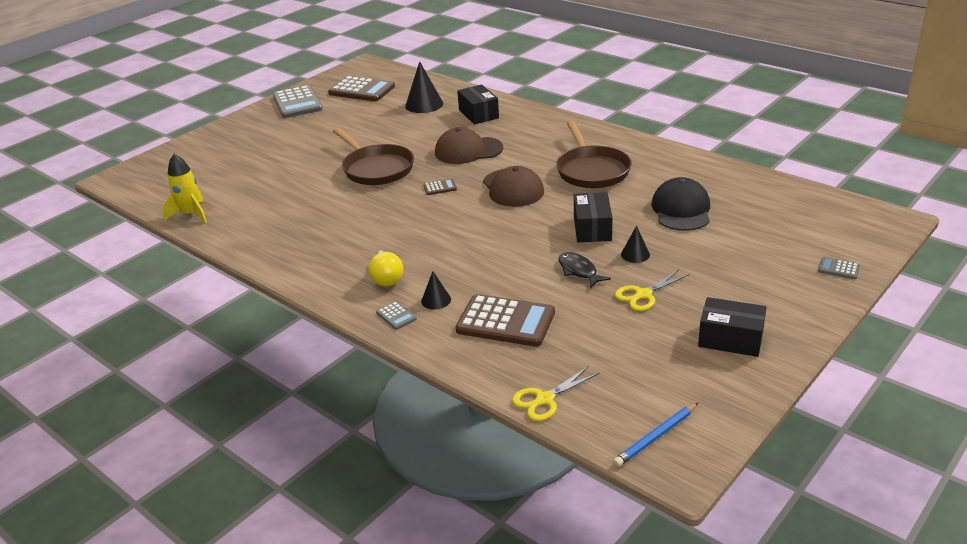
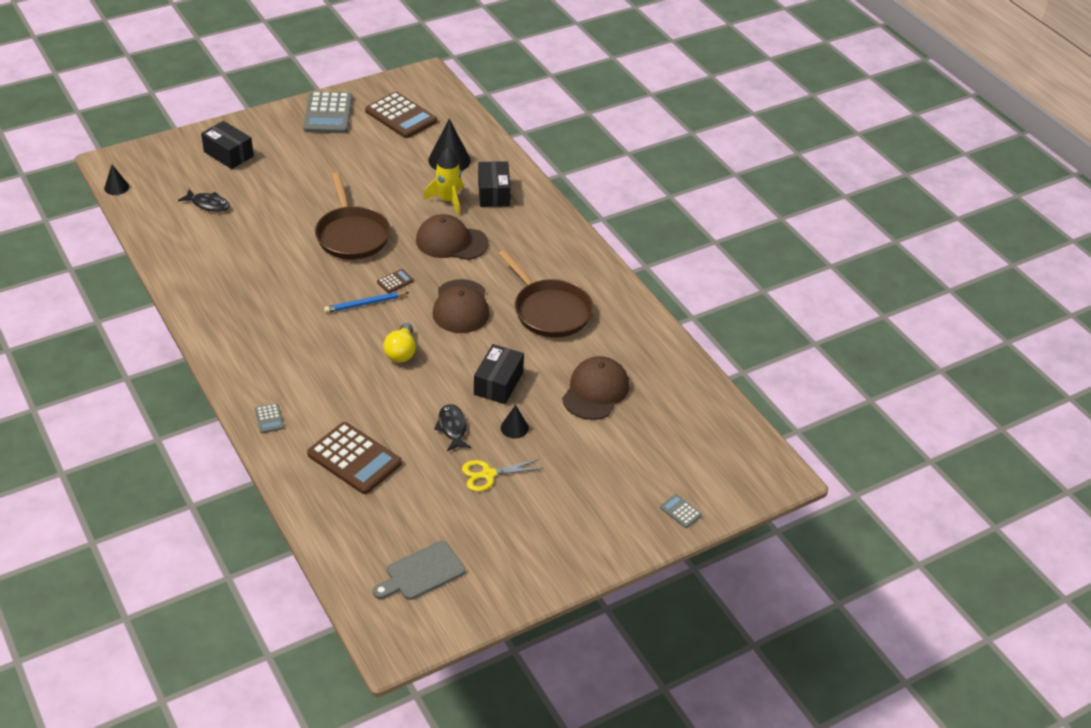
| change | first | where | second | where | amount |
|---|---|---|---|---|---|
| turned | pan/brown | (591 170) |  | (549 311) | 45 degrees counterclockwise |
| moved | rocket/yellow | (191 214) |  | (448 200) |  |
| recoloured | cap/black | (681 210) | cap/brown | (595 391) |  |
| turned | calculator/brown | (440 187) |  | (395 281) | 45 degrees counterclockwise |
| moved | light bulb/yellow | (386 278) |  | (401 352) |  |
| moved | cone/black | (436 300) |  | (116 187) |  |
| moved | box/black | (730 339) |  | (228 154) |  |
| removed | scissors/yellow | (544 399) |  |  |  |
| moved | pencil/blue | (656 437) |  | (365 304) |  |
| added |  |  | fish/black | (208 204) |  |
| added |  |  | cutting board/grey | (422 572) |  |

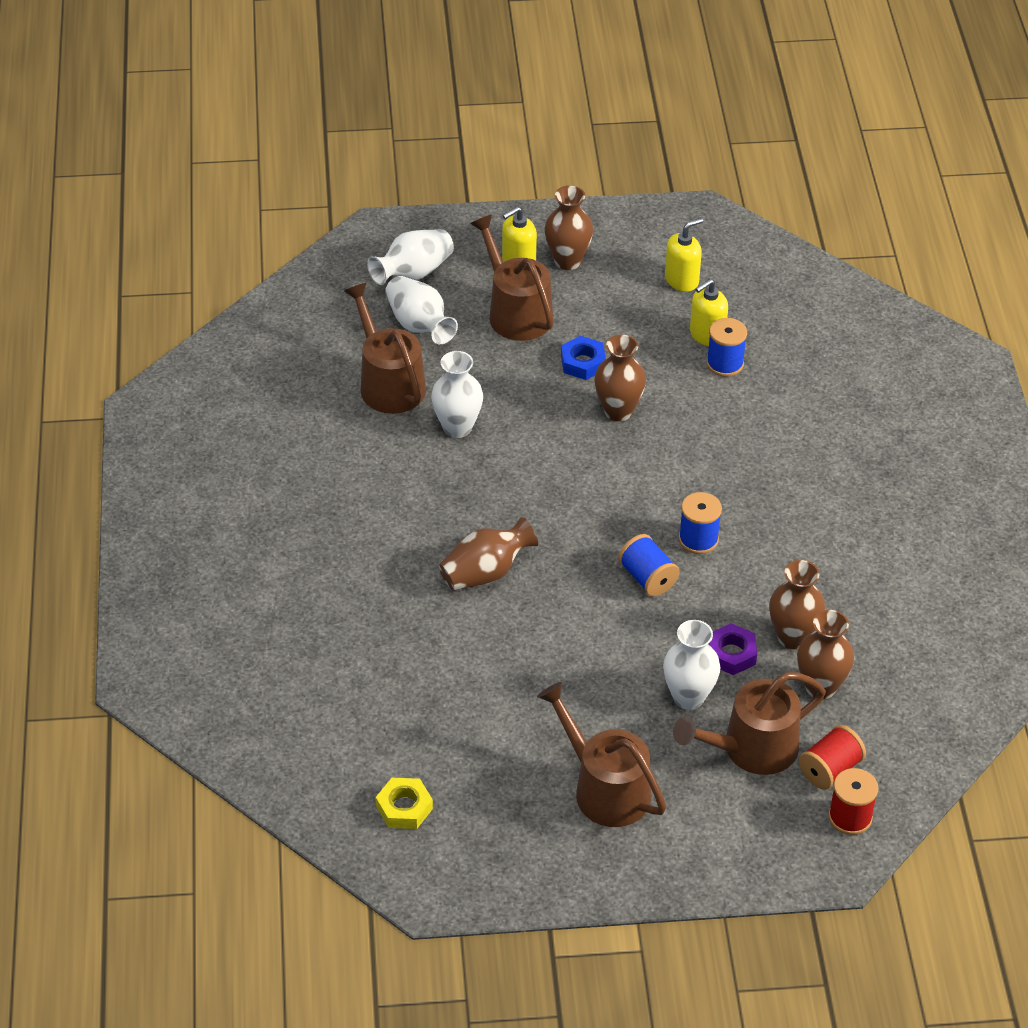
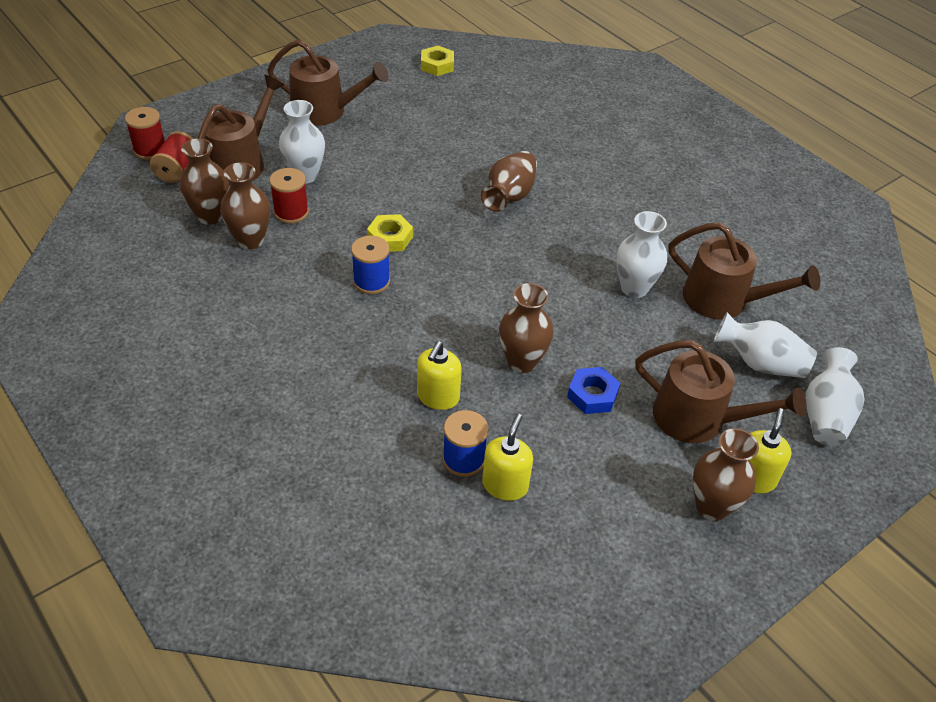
| change | first | where | second | where | amount |
|---|---|---|---|---|---|
| moved | soap dispenser/yellow | (682 280) |  | (438 397) |  |
| replaced | spool/blue | (647 578) | nut/yellow | (390 238) |  |
| replaced | nut/purple | (731 654) | spool/red | (291 212) |  |

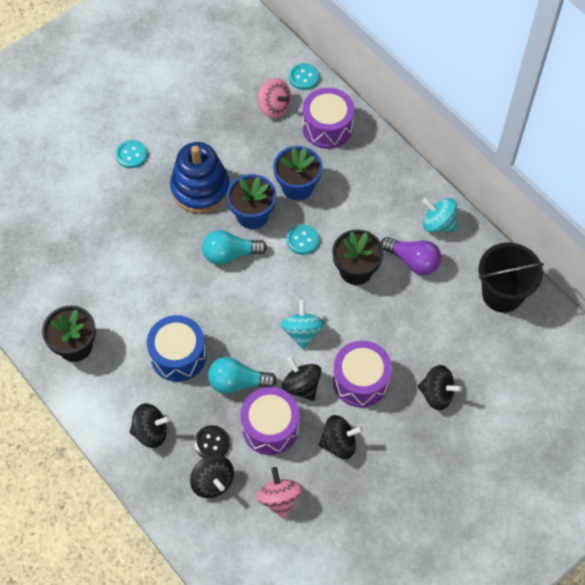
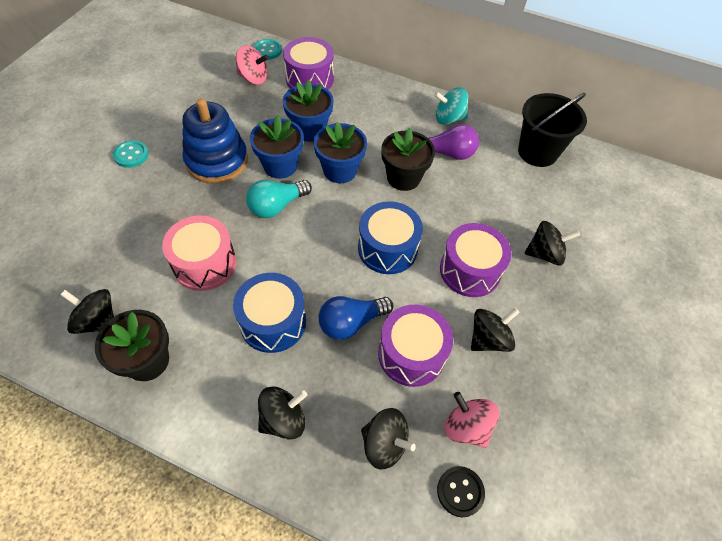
| change | first | where | second | where | amount |
|---|---|---|---|---|---|
| replaced | button/turquoise | (302 240) | flower pot/blue | (340 170) |  |
| replaced | spinning top/turquoise | (302 332) | drum/blue | (387 248) |  |
| moved | spinning top/black | (301 386) |  | (98 321) |  |
| recoloured | light bulb/turquoise | (237 382) | light bulb/blue | (351 323) |  |
| moved | button/black | (212 443) |  | (460 491) |  |
| added |  |  | drum/pink | (205 264) |  |

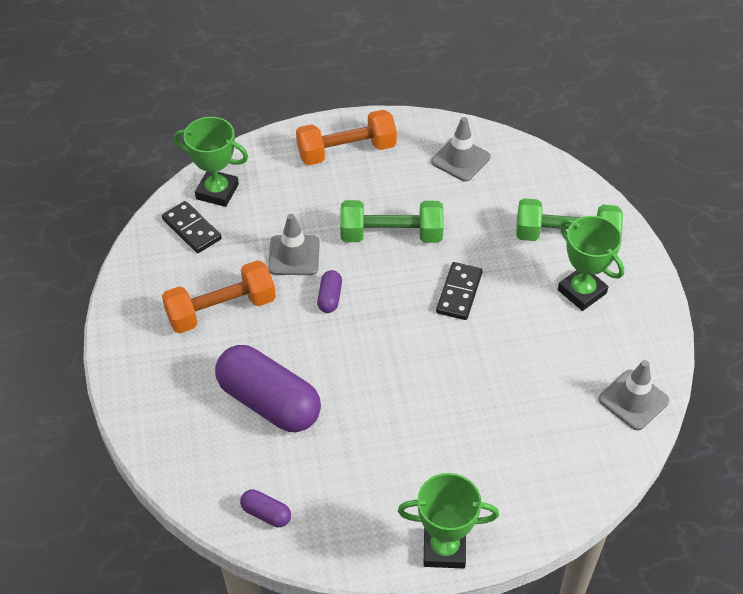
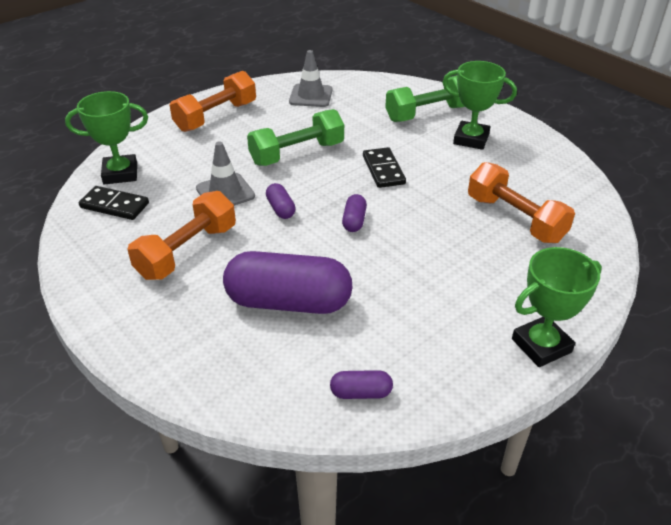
| change | first | where | second | where | amount |
|---|---|---|---|---|---|
| removed | traffic cone/grey | (633 400) |  |  |  |
| added |  |  | dumbbell/orange | (515 219) |  |
| added |  |  | capsule/purple | (354 221) |  |

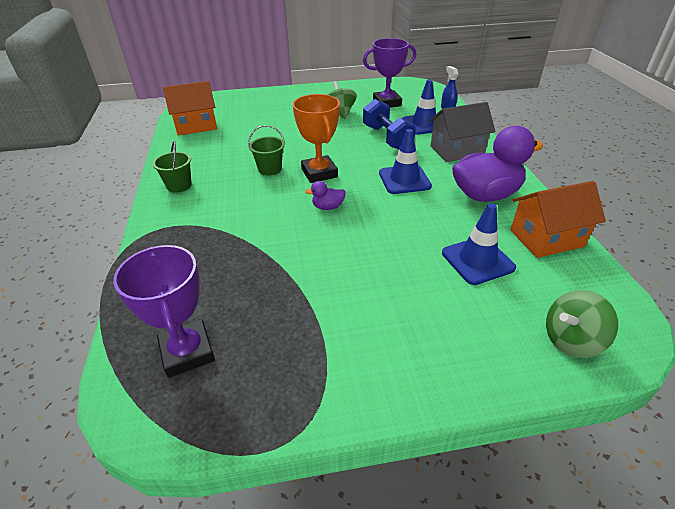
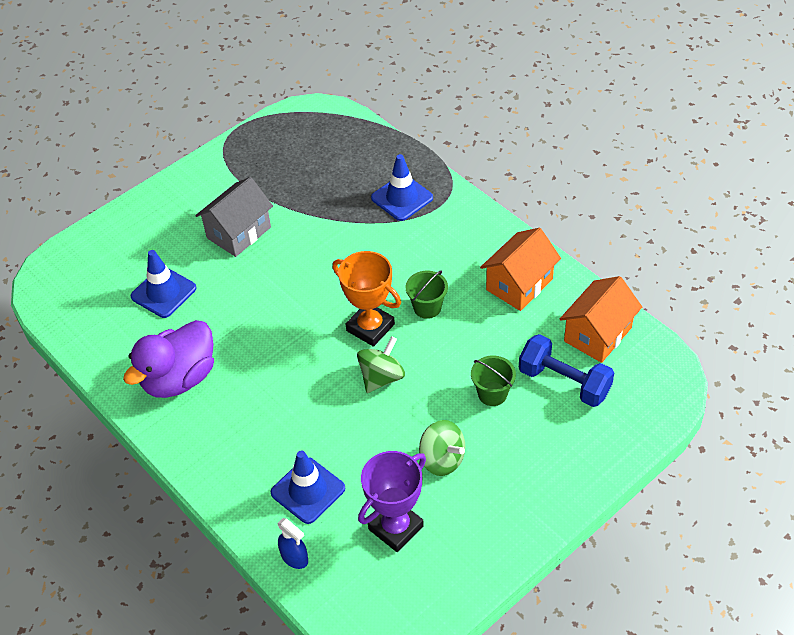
| change | first | where | second | where | amount |
|---|---|---|---|---|---|
| moved | dumbbell/blue | (387 138) |  | (564 382) |  |
| moved | house/grey | (457 150) |  | (239 232) |  |
| moved | traffic cone/blue | (404 180) |  | (402 198) |  |
| moved | bucket/green | (179 185) |  | (492 394) |  |
| removed | duck/purple | (327 207) |  |  |  |
| moved | house/orange | (546 238) |  | (519 284) |  |
| removed | trophy/purple | (187 352) |  |  |  |
| moved | spinning top/green | (571 340) |  | (381 377) |  |

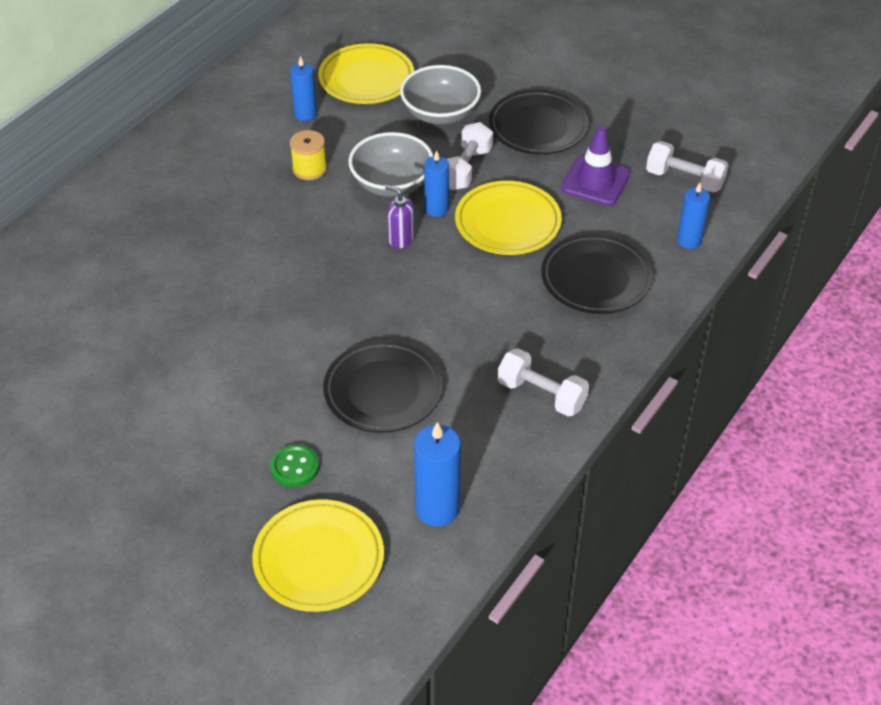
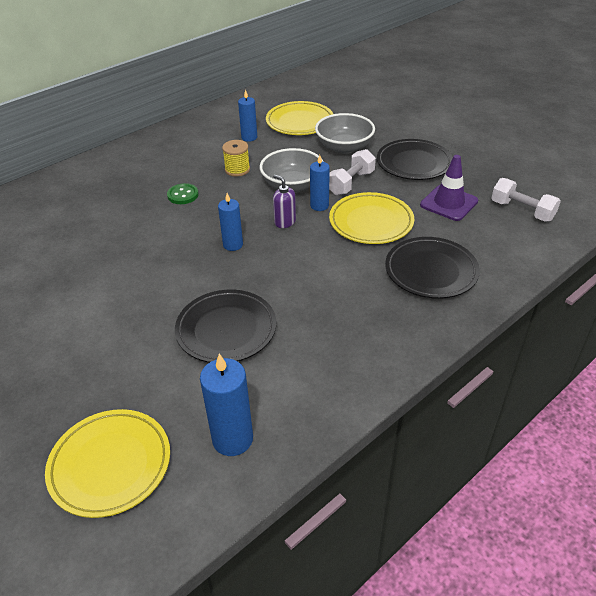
| change | first | where | second | where | amount |
|---|---|---|---|---|---|
| moved | candle/blue | (689 240) |  | (233 245) |  |
| removed | dumbbell/white | (541 394) |  |  |  |
| moved | button/green | (294 467) |  | (183 195) |  |

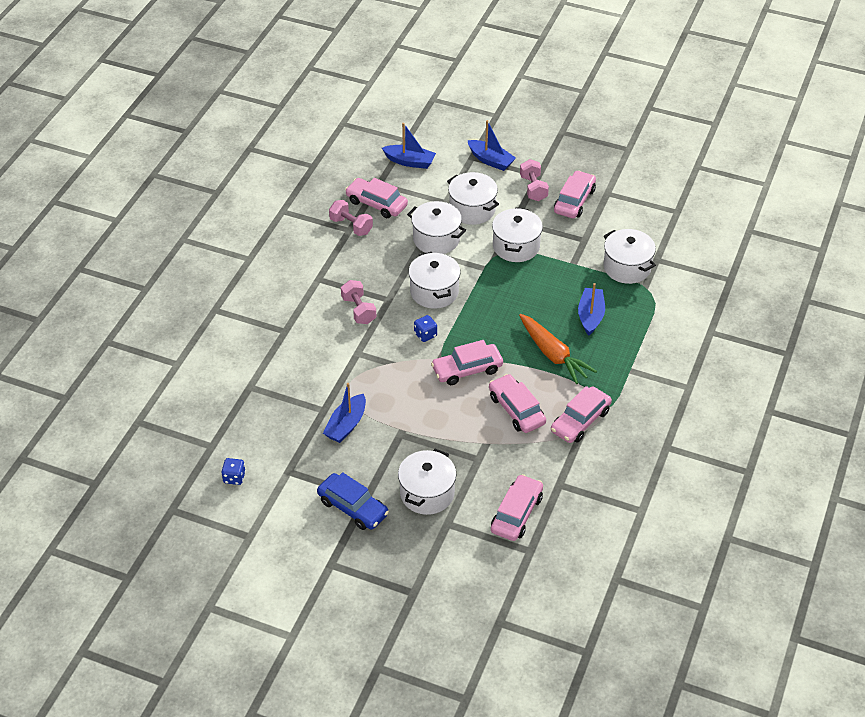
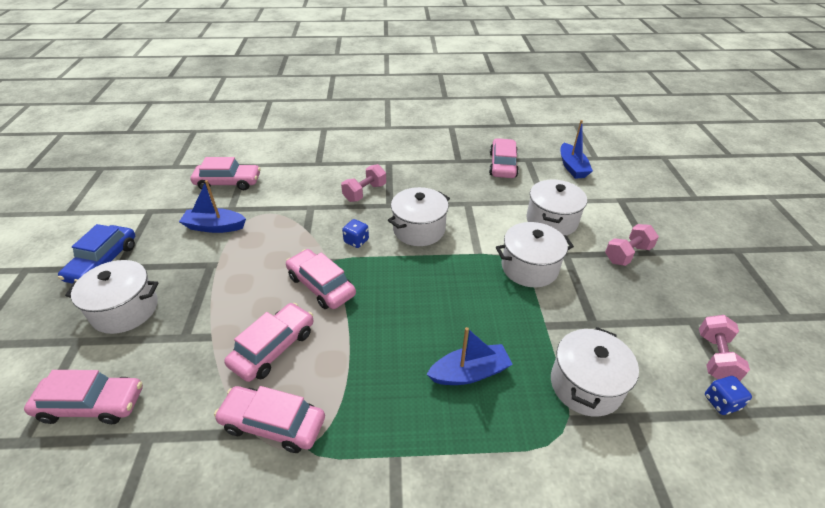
| change | first | where | second | where | amount |
|---|---|---|---|---|---|
| removed | boat/blue | (490 160) |  |  |  |
| moved | car/pink | (574 201) |  | (228 183) |  |
| moved | dumbbell/pink | (351 226) |  | (715 357) |  |
| removed | pot/white | (436 239) |  |  |  |
| removed | carrot/orange | (553 354) |  |  |  |
| moved | dice/blue | (234 477) |  | (721 402) |  |

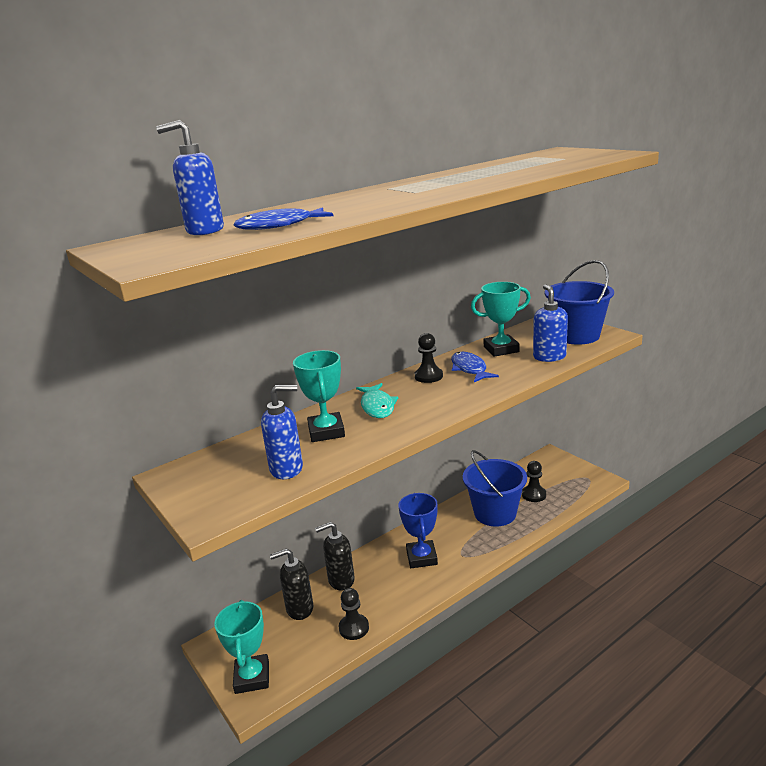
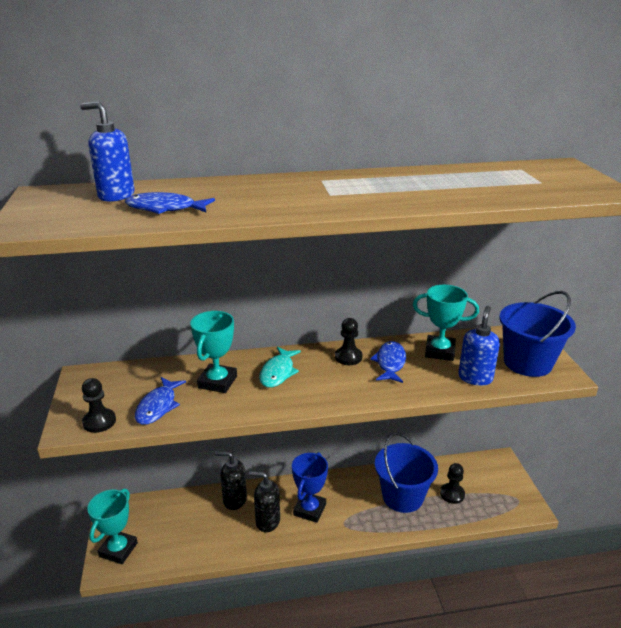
| change | first | where | second | where | amount |
|---|---|---|---|---|---|
| replaced | soap dispenser/blue | (287 469) | fish/blue | (158 406) |  |
| moved | soap dispenser/black | (299 609) |  | (267 521) |  |
| moved | pawn/black | (354 628) |  | (99 422) |  |

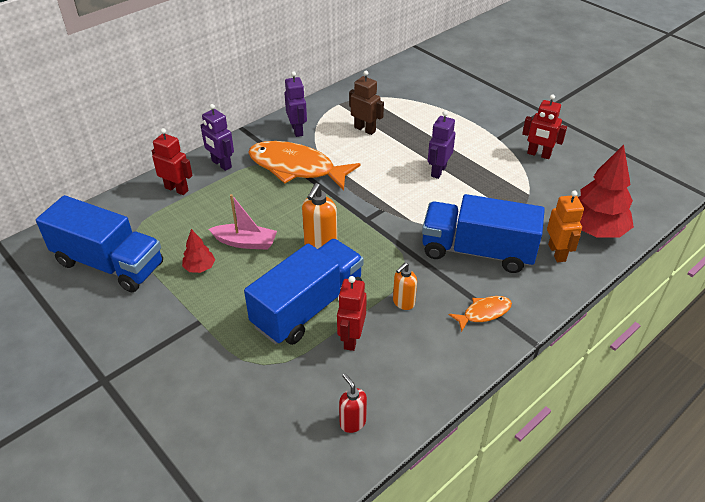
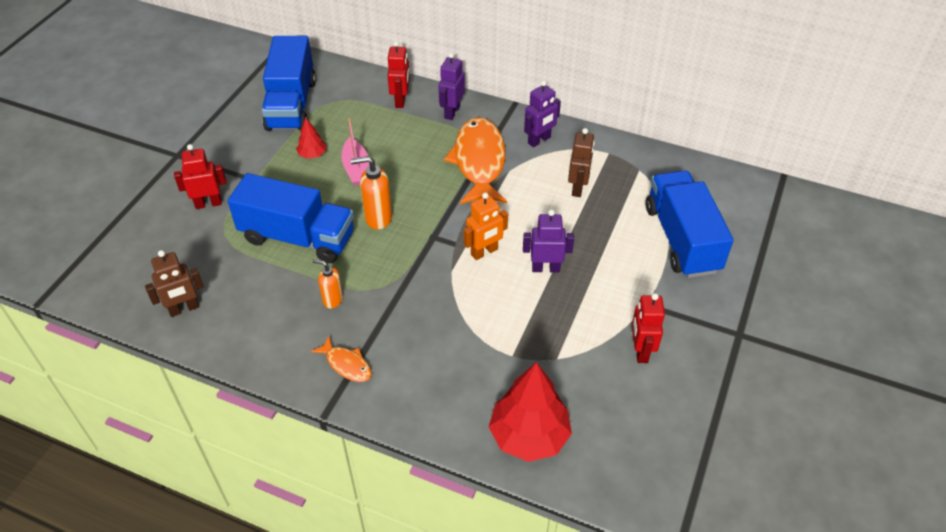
| change | first | where | second | where | amount |
|---|---|---|---|---|---|
| moved | robot/orange | (557 253) |  | (484 252) |  |
| moved | truck/blue | (477 251) |  | (681 239) |  |
| moved | robot/red | (351 338) |  | (208 203) |  |
| replaced | soap dispenser/red | (352 422) | robot/brown | (184 309) |  |

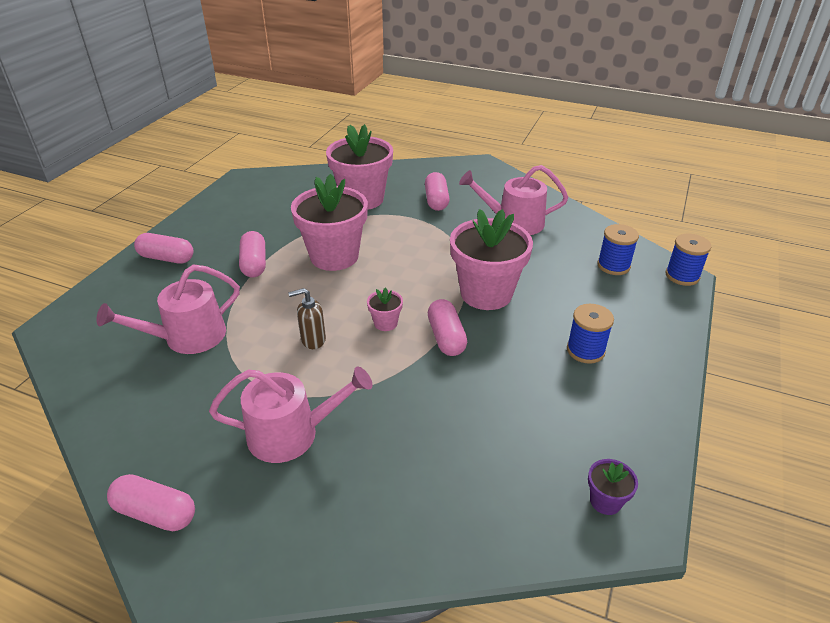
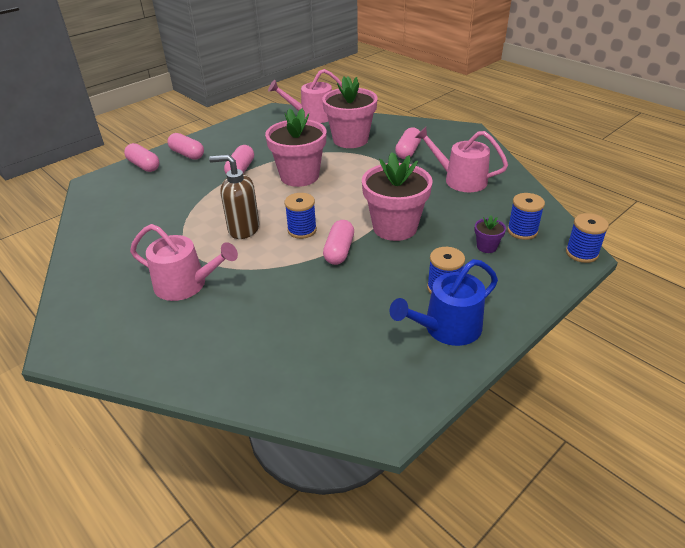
| change | first | where | second | where | amount |
|---|---|---|---|---|---|
| moved | watering can/pink | (188 337) |  | (312 116) |  |
| replaced | flower pot/pink | (385 323) | spool/blue | (302 230) |  |
| resized | soap dispenser/brown | (313 340) |  | (243 229) | x1.61 |
| moved | flower pot/purple | (605 501) |  | (486 247) |  |
| moved | capsule/pink | (155 513) |  | (144 166) |  |
| added |  |  | watering can/blue | (447 328) |  |

